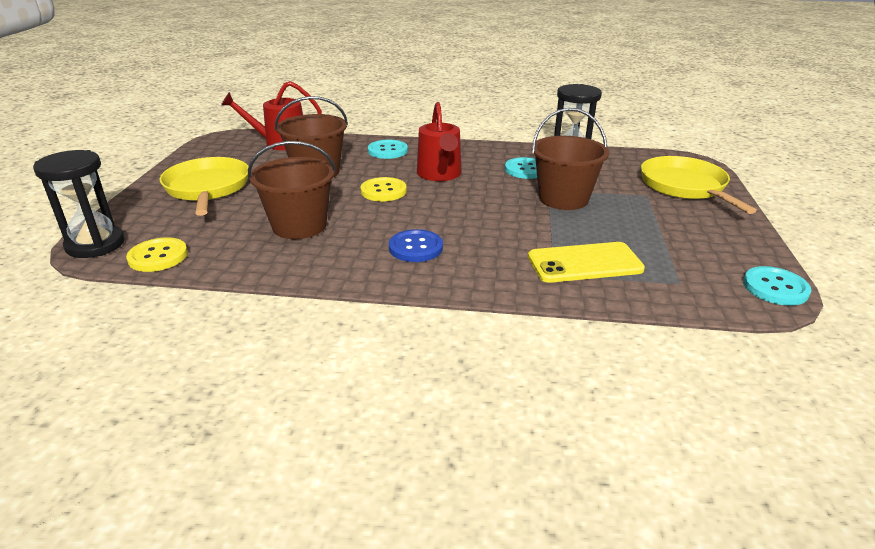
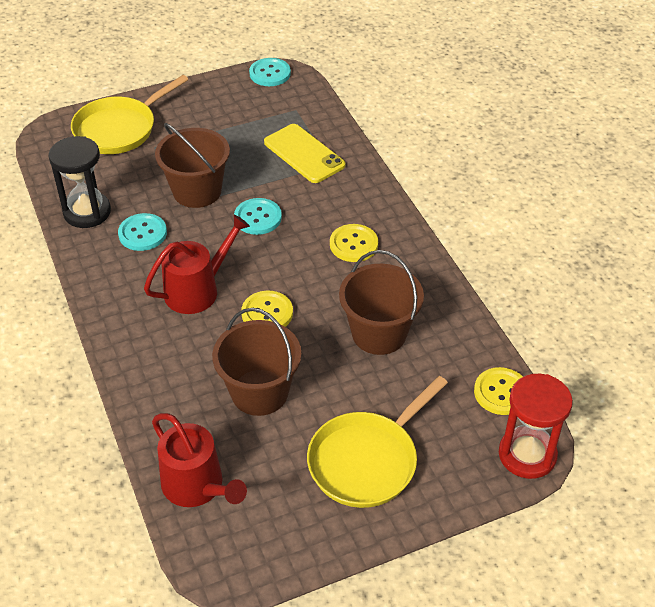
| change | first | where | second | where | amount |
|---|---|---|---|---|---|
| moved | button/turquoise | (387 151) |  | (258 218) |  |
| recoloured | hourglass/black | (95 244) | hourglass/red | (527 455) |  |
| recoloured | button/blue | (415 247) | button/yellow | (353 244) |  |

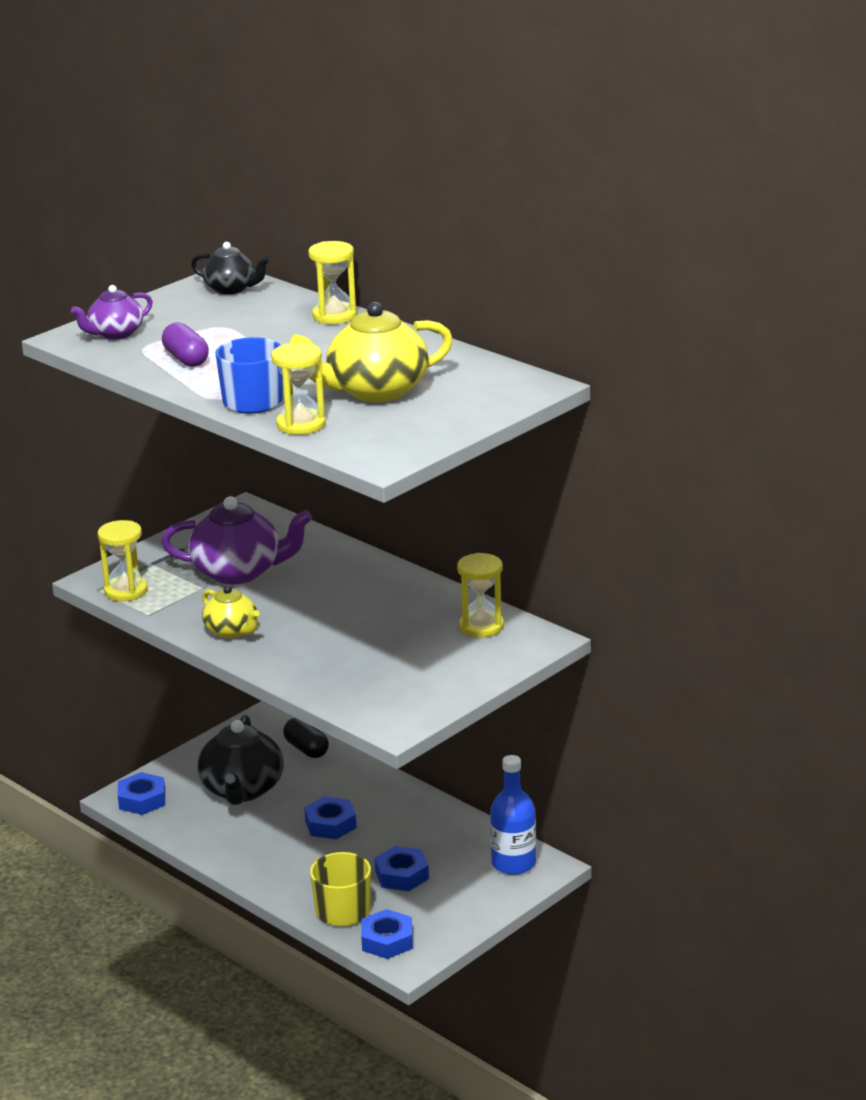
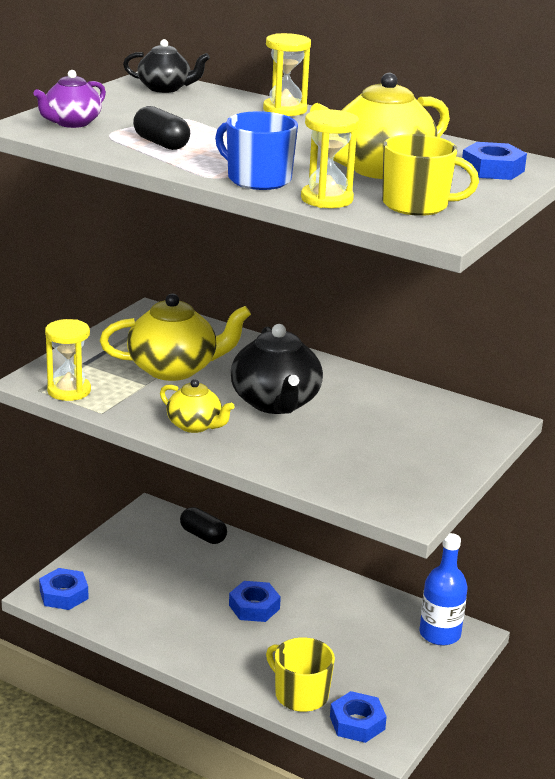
| change | first | where | second | where | amount |
|---|---|---|---|---|---|
| recoloured | capsule/purple | (186 359) | capsule/black | (161 143) |  |
| recoloured | teapot/purple | (239 572) | teapot/yellow | (174 369) |  |
| removed | hourglass/yellow | (481 626) |  |  |  |
| moved | teapot/black | (242 790) |  | (276 403) |  |
| moved | nut/blue | (402 875) |  | (492 169) |  |
| added |  |  | mug/yellow | (417 205) |  |

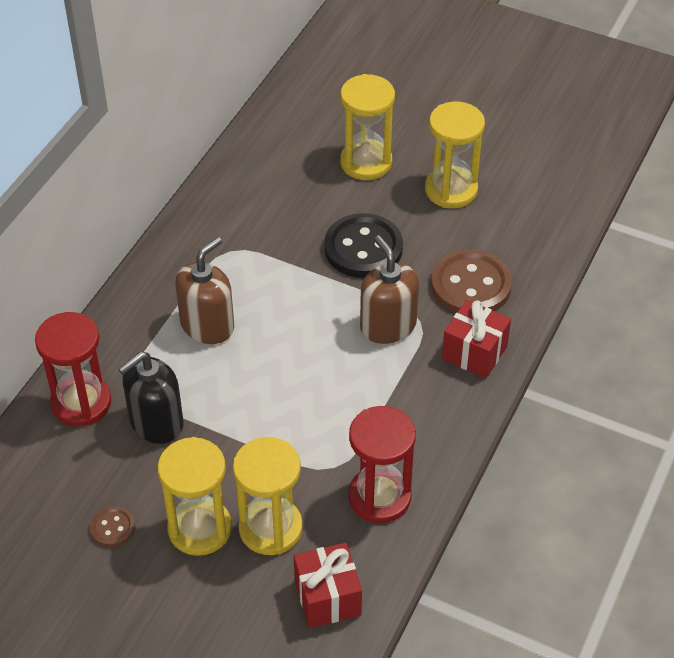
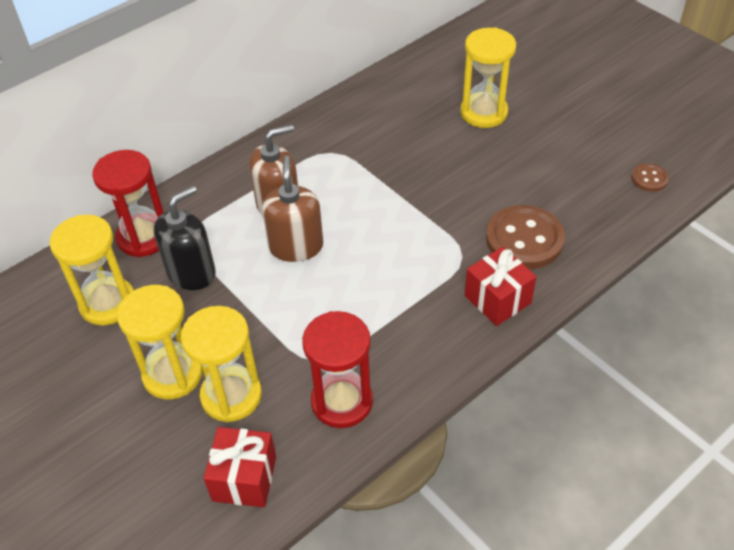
| change | first | where | second | where | amount |
|---|---|---|---|---|---|
| moved | hourglass/yellow | (451 190) |  | (108 303) |  |
| removed | button/black | (363 248) |  |  |  |
| moved | soap dispenser/brown | (388 326) |  | (296 246) |  |
| turned | soap dispenser/black | (156 422) |  | (191 272) | 150 degrees clockwise |
| moved | button/brown | (113 528) |  | (649 179) |  |

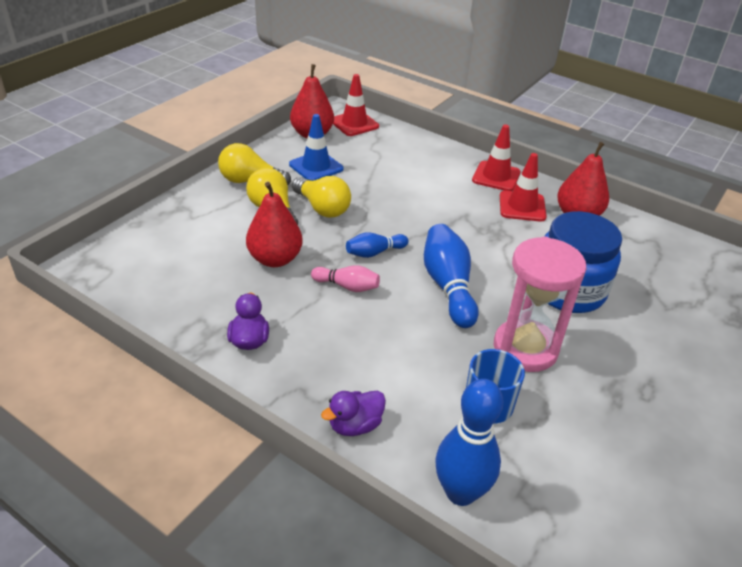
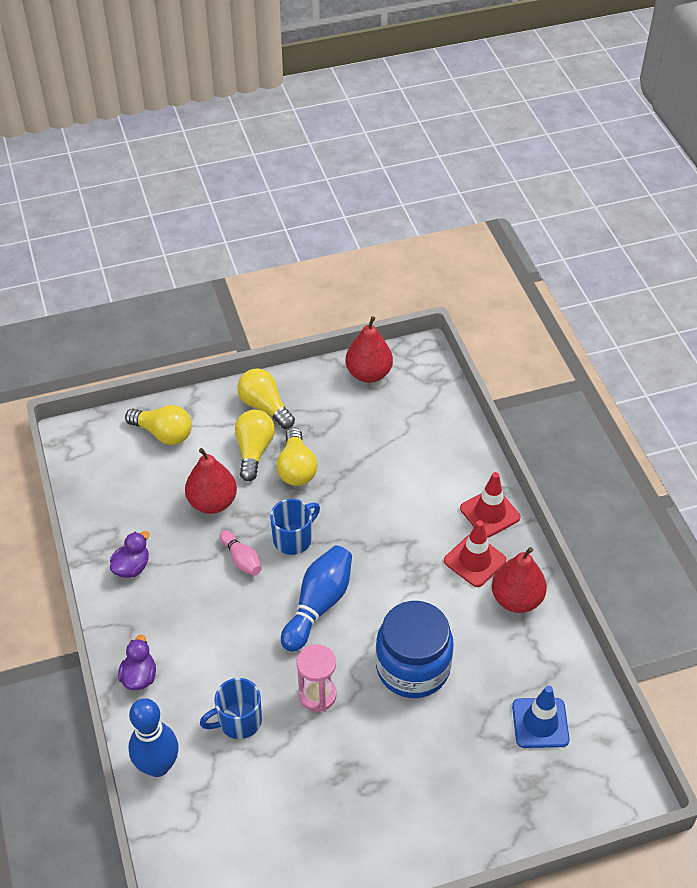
| change | first | where | second | where | amount |
|---|---|---|---|---|---|
| removed | traffic cone/red | (354 124) |  |  |  |
| moved | traffic cone/blue | (316 167) |  | (540 723) |  |
| replaced | bowling pin/blue | (374 252) | mug/blue | (293 538) |  |
| resized | hourglass/pink | (525 348) |  | (317 695) | x0.64 |
| turned | duck/purple | (355 425) |  | (139 676) | 90 degrees clockwise |
| added |  |  | light bulb/yellow | (163 433) |  |

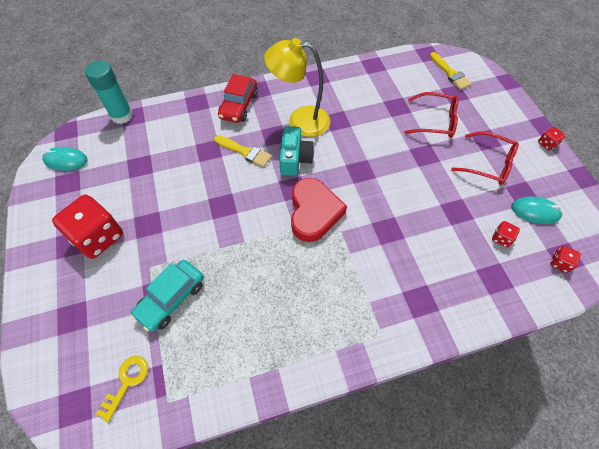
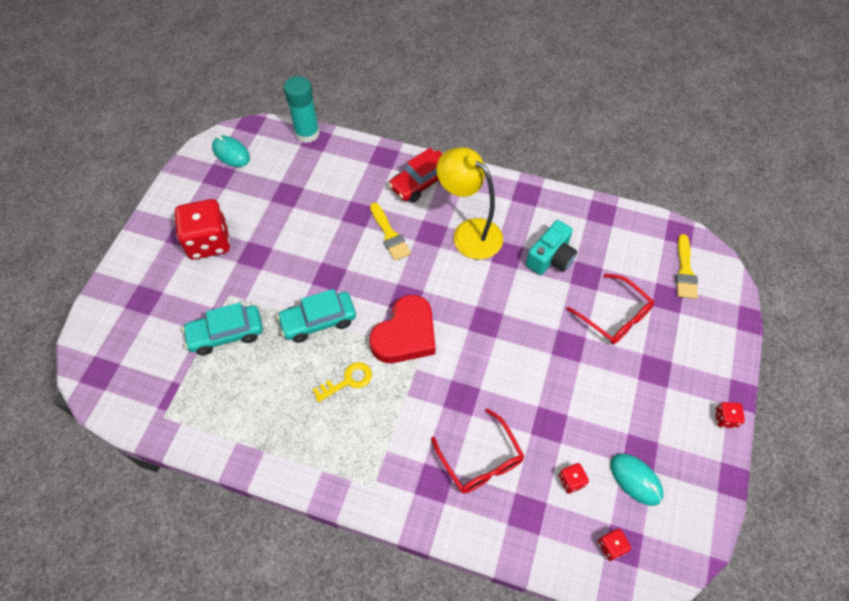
| change | first | where | second | where | amount |
|---|---|---|---|---|---|
| moved | camera/turquoise | (295 159) |  | (550 258) |  |
| moved | glasses/red | (488 164) |  | (480 459) |  |
| moved | key/yellow | (127 382) |  | (347 381) |  |
| added |  |  | car/turquoise | (318 321) |  |

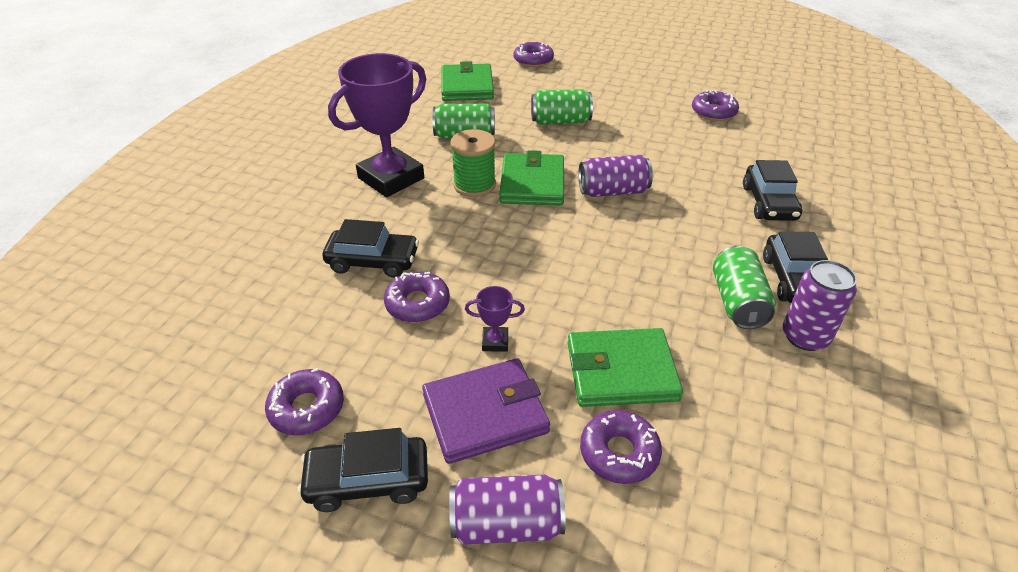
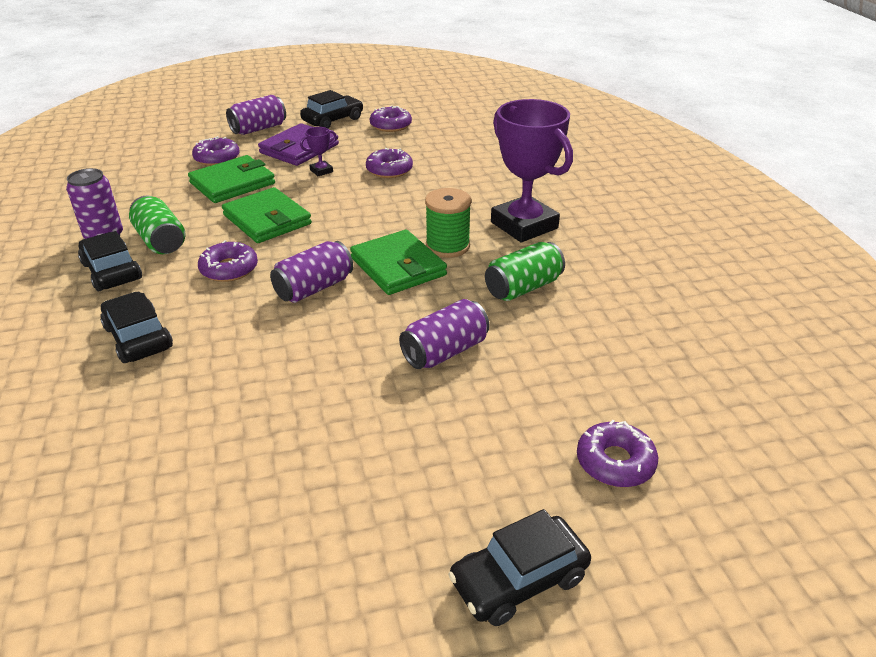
| change | first | where | second | where | amount |
|---|---|---|---|---|---|
| turned | trophy/purple | (391 178) |  | (524 225) | 45 degrees counterclockwise |
| moved | wallet/green | (467 86) |  | (267 219) |  |
| recoloured | can/green | (560 121) | can/purple | (445 351) |  |
| moved | donut/purple | (713 112) |  | (229 269) |  |
| moved | car/black | (373 261) |  | (518 579) |  |

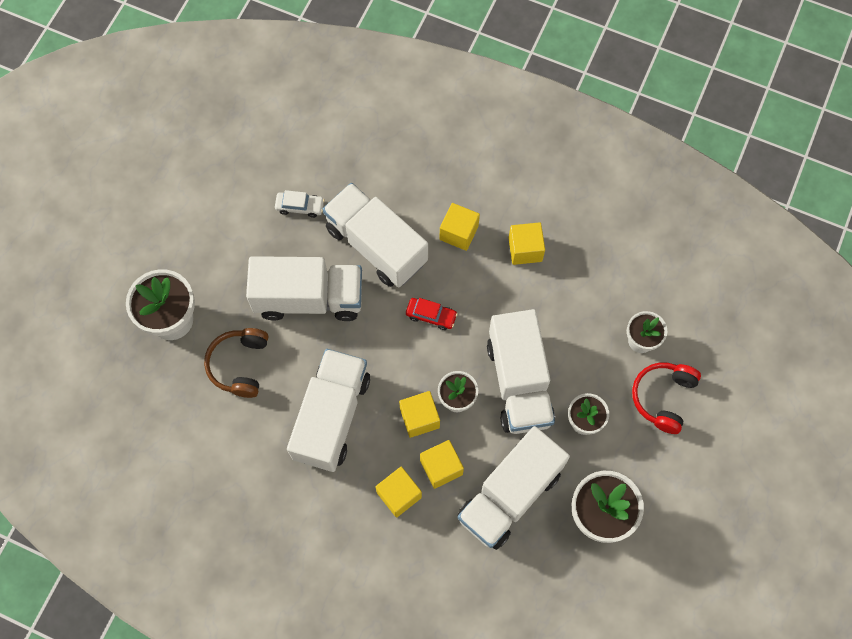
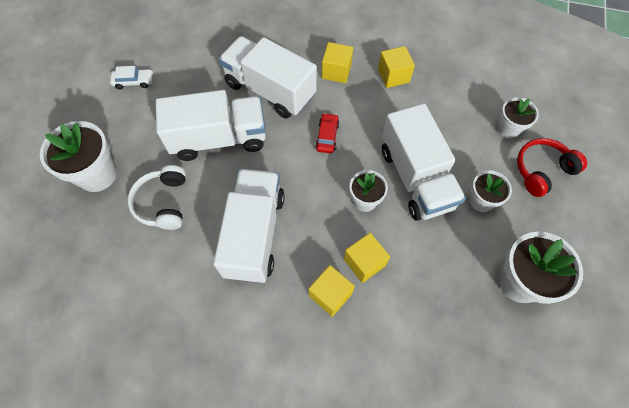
| change | first | where | second | where | amount |
|---|---|---|---|---|---|
| moved | car/white | (300 207) |  | (134 82) |  |
| turned | car/red | (431 316) |  | (327 136) | 90 degrees counterclockwise |
| recoloured | headphones/brown | (239 365) | headphones/white | (163 203) |  |
| turned | headphones/red | (663 397) |  | (542 170) | 45 degrees clockwise |
| removed | cube/yellow | (419 418) |  |  |  |
| removed | truck/white | (510 495) |  |  |  |

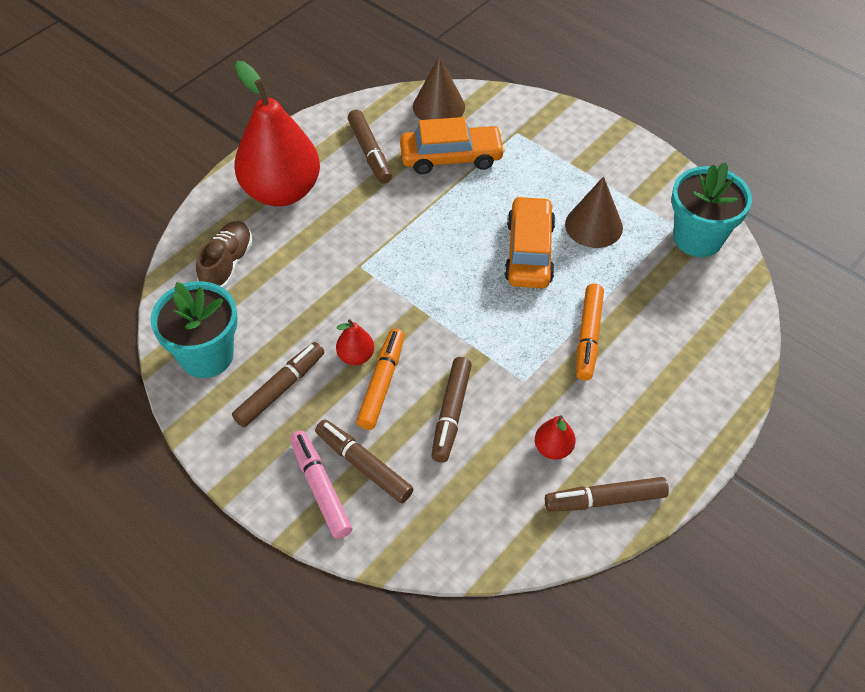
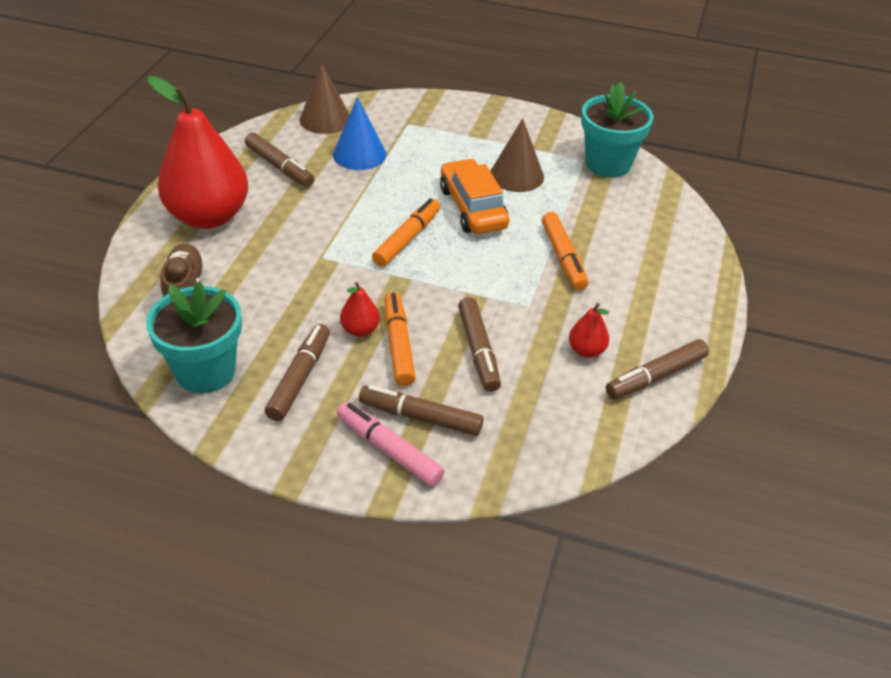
| change | first | where | second | where | amount |
|---|---|---|---|---|---|
| replaced | car/orange | (451 157) | cone/blue | (359 154) |  |
| added |  |  | marker/orange | (407 239) |  |

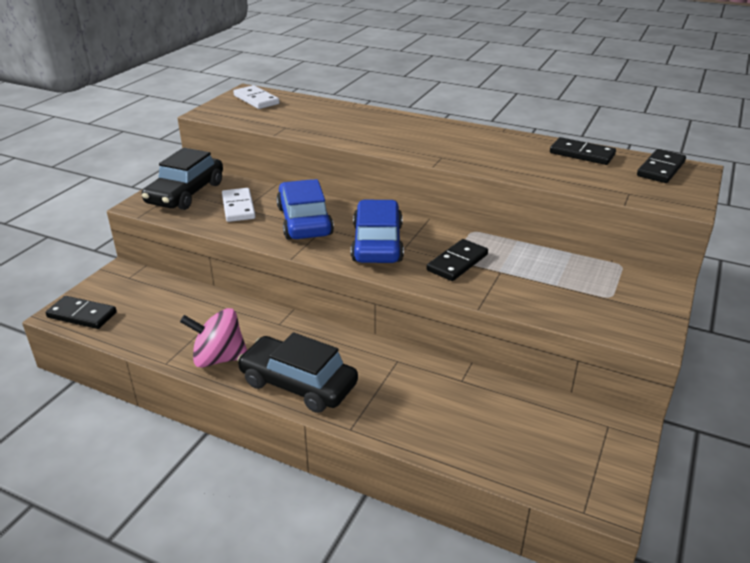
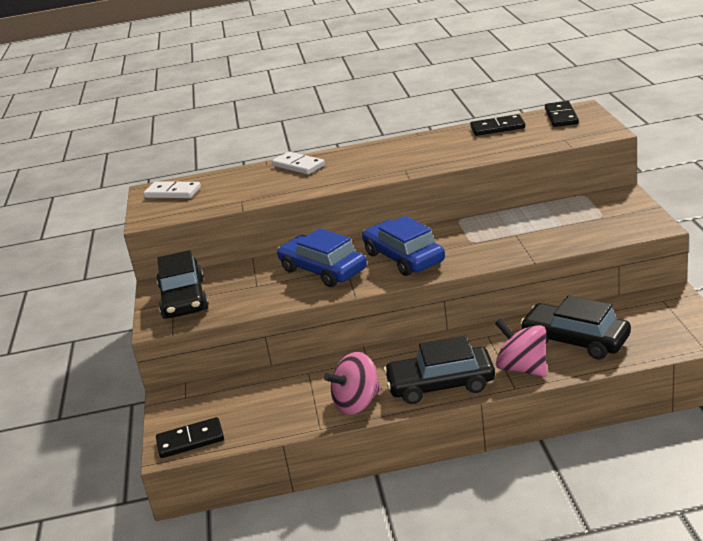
| change | first | where | second | where | amount |
|---|---|---|---|---|---|
| moved | domino/white | (238 207) |  | (298 165) |  |
| removed | domino/black | (457 263) |  |  |  |
| added |  |  | car/black | (575 340) |  |
| added |  |  | spinning top/pink | (522 368) |  |

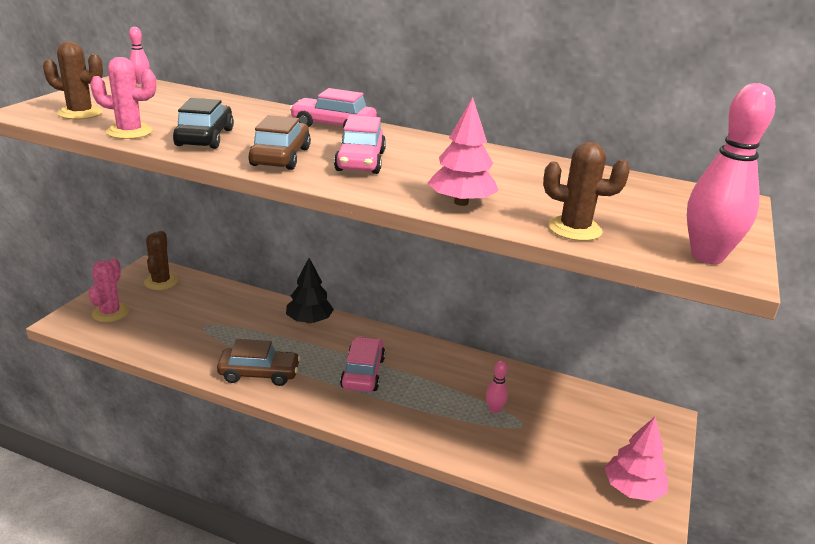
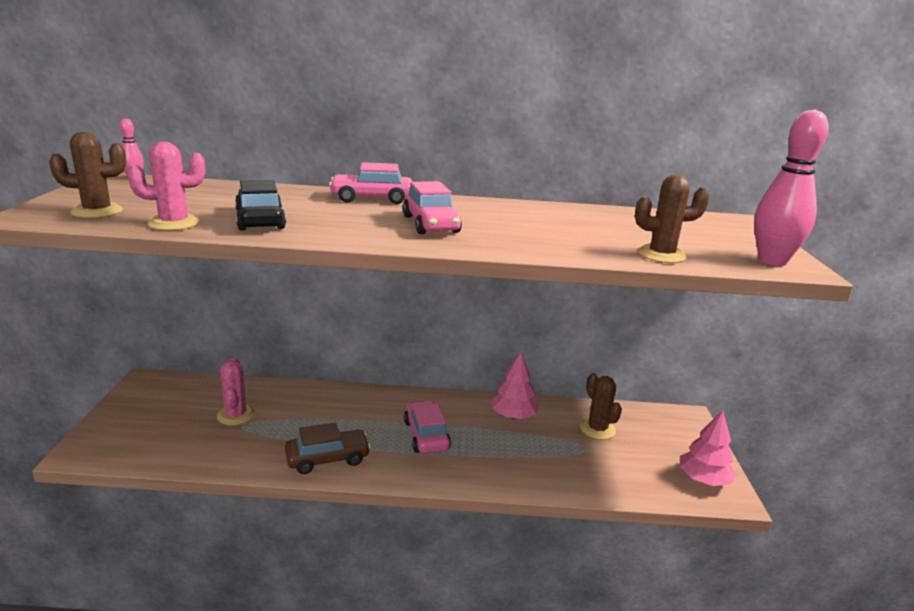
| change | first | where | second | where | amount |
|---|---|---|---|---|---|
| moved | tree/pink | (461 202) |  | (513 416) |  |
| removed | car/brown | (280 157) |  |  |  |
| moved | cactus/brown | (161 282) |  | (597 429) |  |
| moved | cactus/pink | (110 313) |  | (236 415) |  |
| removed | tree/black | (309 320) |  |  |  |
| removed | bowling pin/pink | (494 409) |  |  |  |

